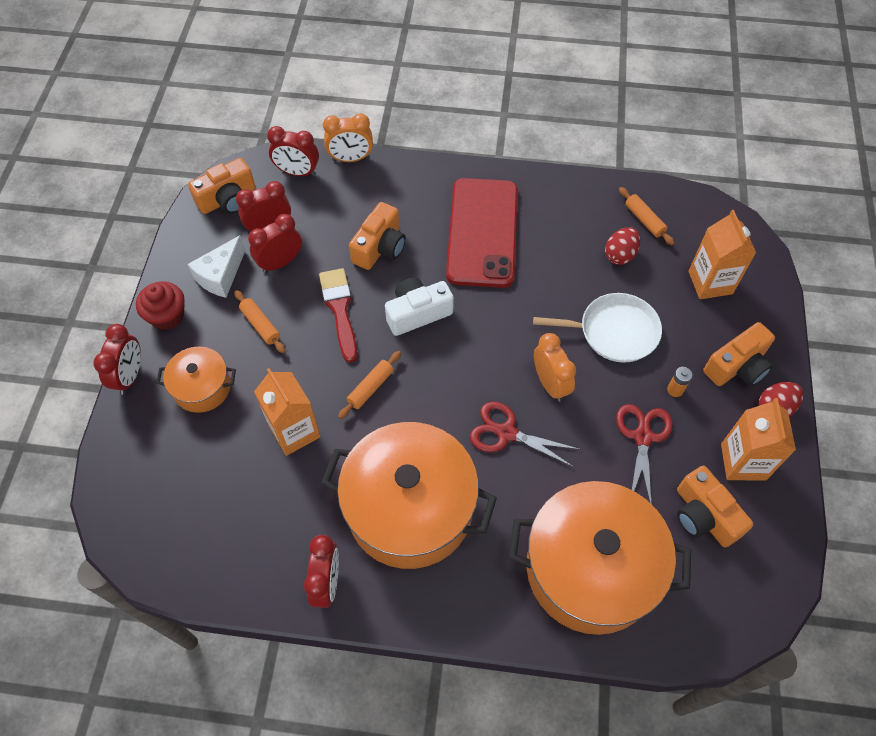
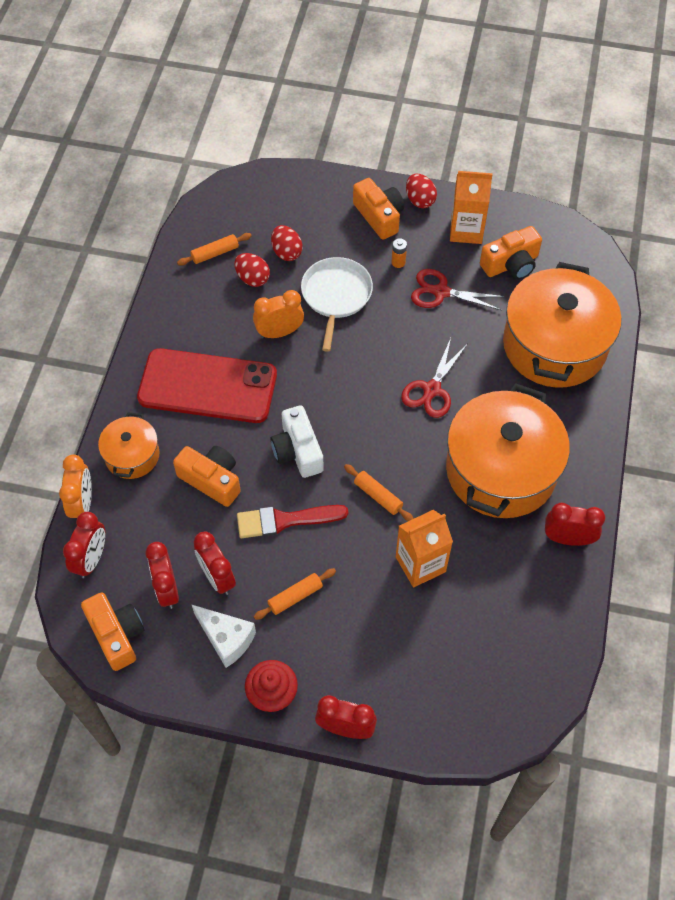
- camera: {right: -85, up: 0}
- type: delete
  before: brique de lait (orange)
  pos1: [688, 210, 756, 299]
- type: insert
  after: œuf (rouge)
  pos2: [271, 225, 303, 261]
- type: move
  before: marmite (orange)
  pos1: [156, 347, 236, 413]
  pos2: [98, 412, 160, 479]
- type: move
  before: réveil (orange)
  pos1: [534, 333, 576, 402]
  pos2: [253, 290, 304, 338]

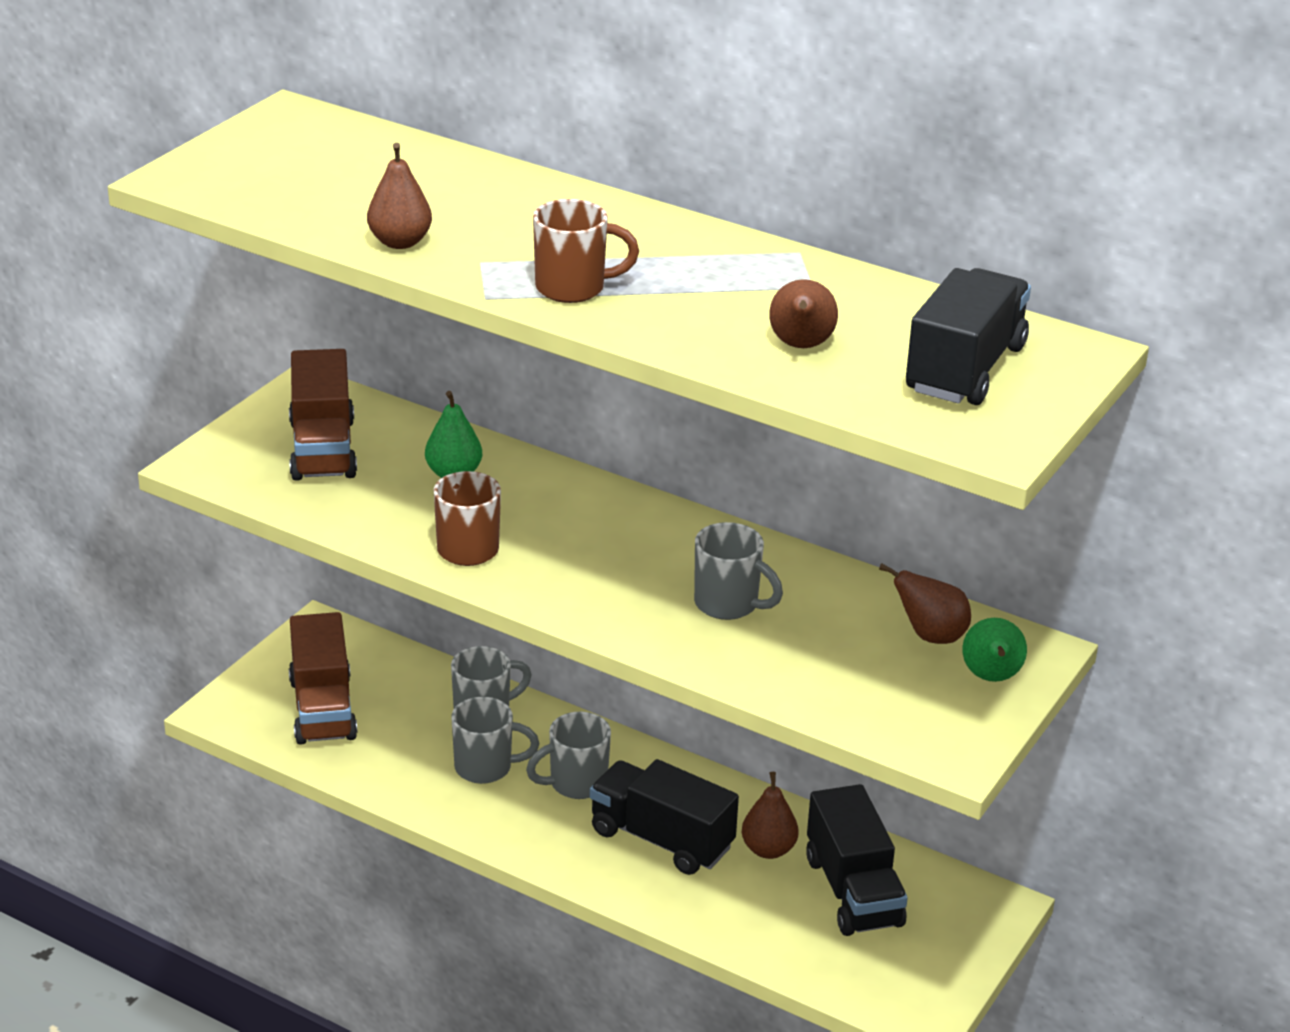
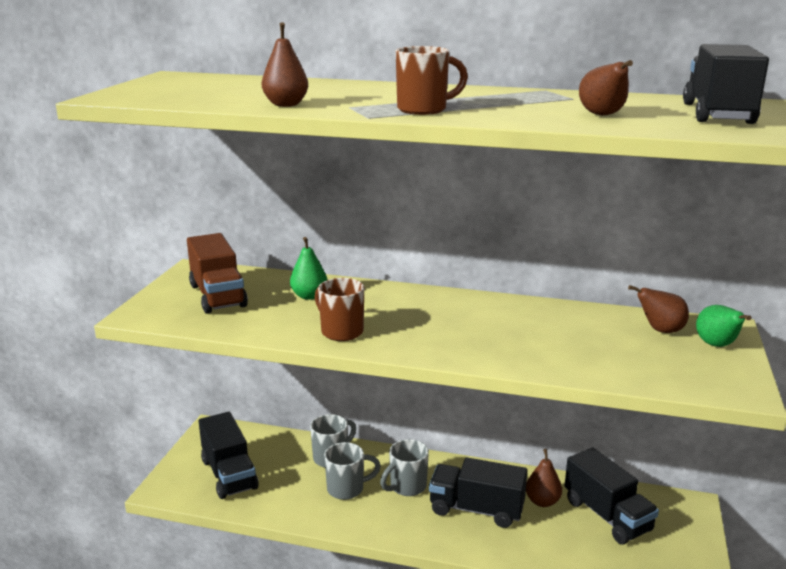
- camera: {right: -15, up: -10}
- type: delete
  before: tasse (gris)
  pos1: [694, 522, 783, 620]
- type: recolor
  before: camion (marron)
  after: camion (noir)
  pos1: [289, 612, 357, 745]
  pos2: [199, 412, 259, 499]

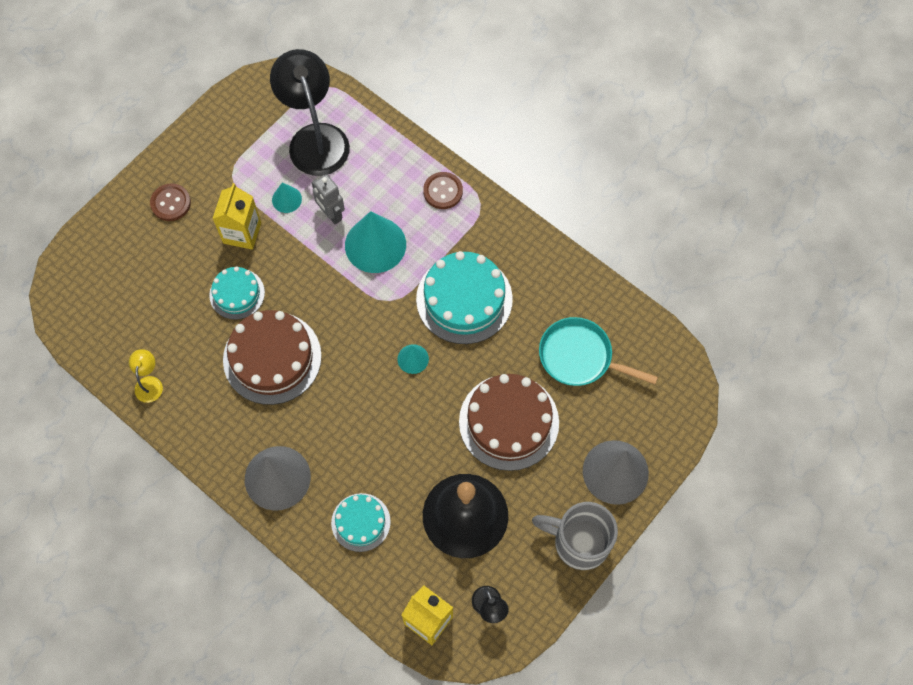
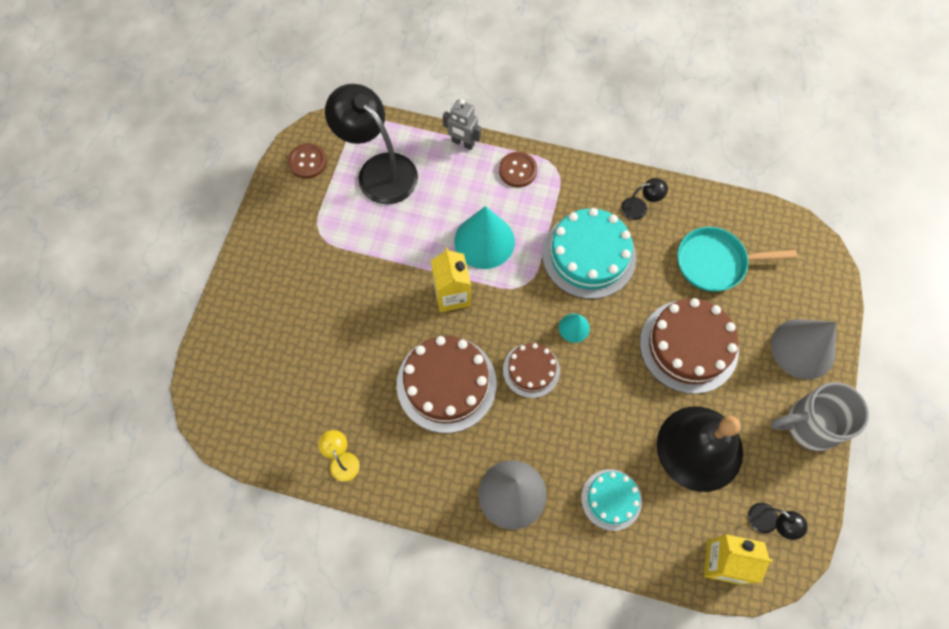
- camera: {right: -25, up: 0}
- type: delete
  before: gâteau (turquoise)
  pos1: [209, 267, 265, 320]
- type: delete
  before: cône (turquoise)
  pos1: [272, 182, 302, 213]
- type: insert
  after: gâteau (marron)
  pos2: [503, 343, 560, 398]
- type: insert
  after: lampe (noir)
  pos2: [621, 178, 668, 220]
- type: move
  before: bouton (marron)
  pos1: [150, 184, 191, 221]
  pos2: [288, 143, 327, 179]
- type: move
  before: brique de lait (jaune)
  pos1: [212, 183, 261, 250]
  pos2: [431, 247, 471, 312]
- type: move
  before: robot (gris)
  pos1: [312, 174, 345, 224]
  pos2: [443, 99, 481, 150]

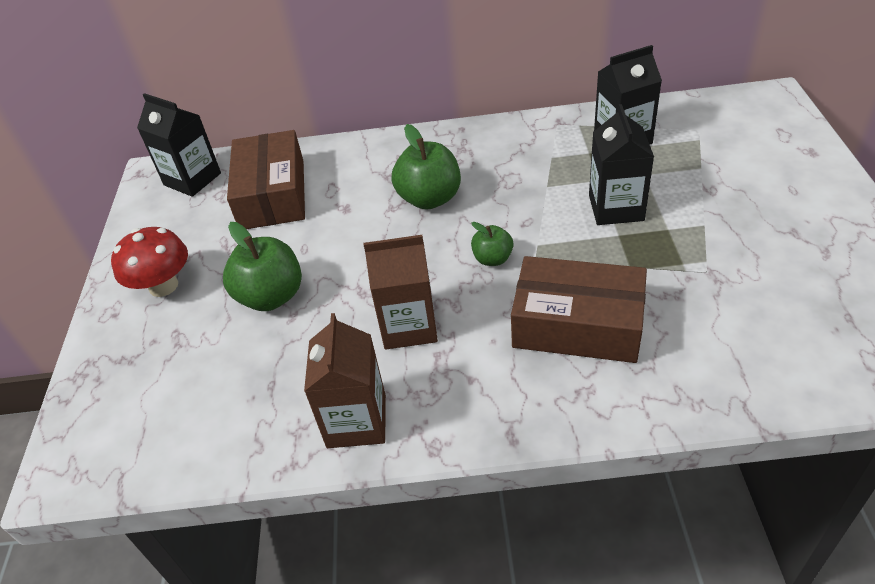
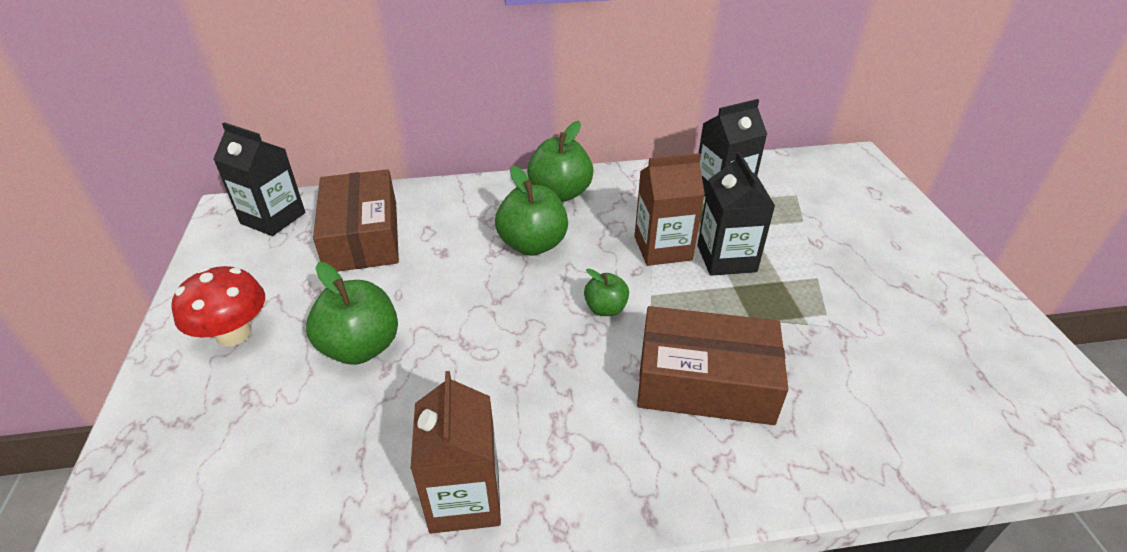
- camera: {right: -10, up: -5}
- type: insert
  after: pomme (vert)
  pos2: [527, 121, 594, 202]
- type: move
  before: brique de lait (marron)
  pos1: [363, 235, 438, 349]
  pos2: [634, 153, 705, 266]

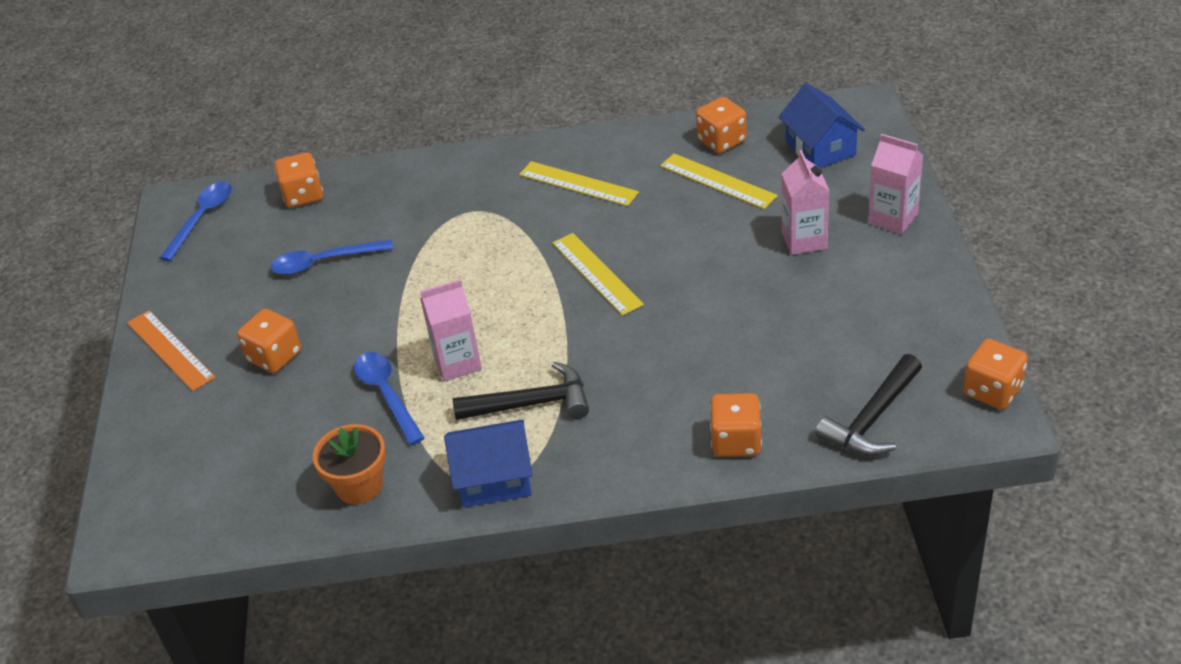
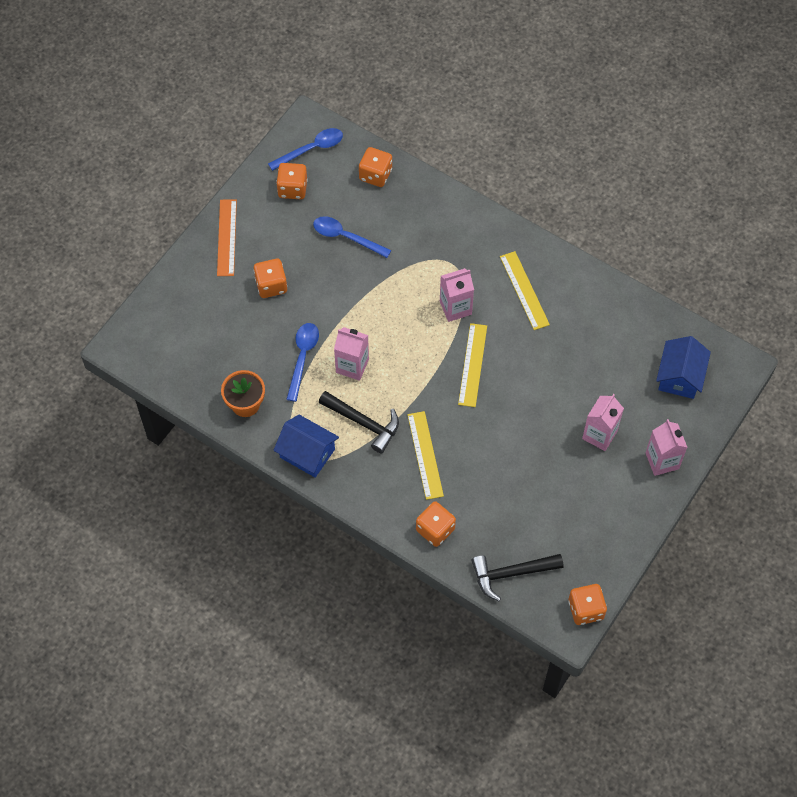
- camera: {right: 35, up: 20}
- type: insert
  after: brique de lait (rose)
  pos2: [440, 268, 474, 322]
- type: move
  before: règle (jaune)
  pos1: [660, 153, 778, 209]
  pos2: [407, 411, 444, 500]
- type: move
  before: dé (orange)
  pos1: [696, 97, 747, 154]
  pos2: [276, 163, 308, 199]

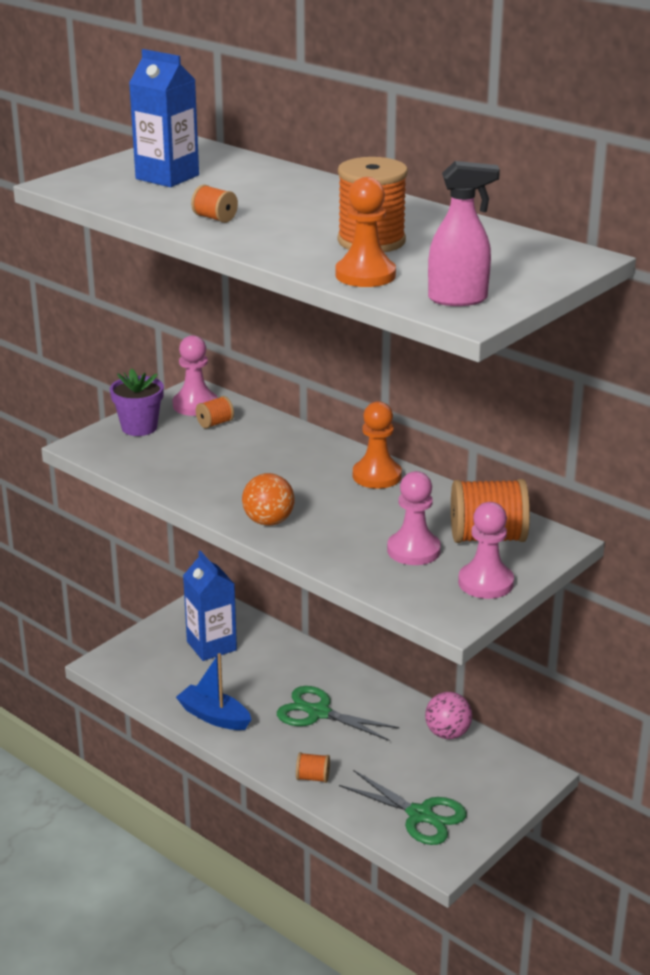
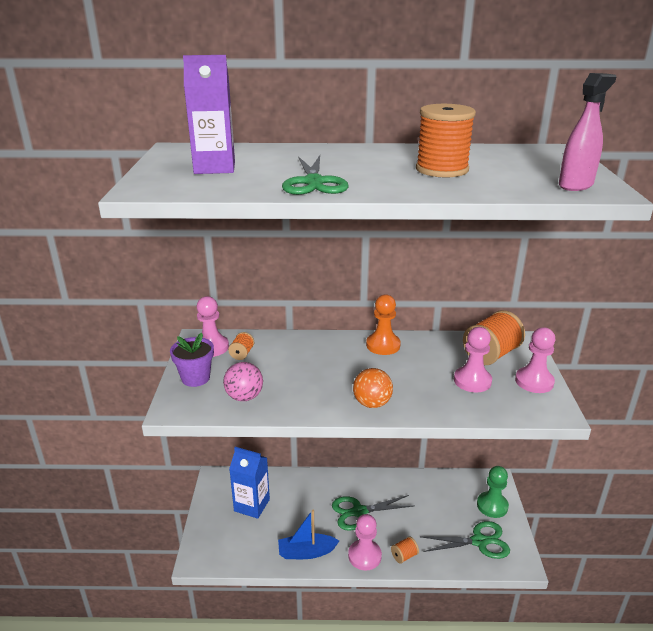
- camera: {right: -40, up: 0}
- type: delete
  before: pion (orange)
  pos1: [335, 177, 396, 287]
- type: insert
  after: pion (rose)
  pos2: [348, 514, 382, 570]
- type: insert
  after: pion (vert)
  pos2: [477, 466, 509, 518]
- type: move
  before: balle (rose)
  pos1: [425, 692, 472, 739]
  pos2: [223, 362, 263, 401]
- type: replace
  before: bobine (orange)
  after: ciseaux (vert)
  pos1: [191, 185, 238, 223]
  pos2: [282, 155, 349, 195]
- type: recolor
  before: brique de lait (bleu)
  after: brique de lait (violet)
  pos1: [129, 49, 199, 187]
  pos2: [183, 55, 235, 174]

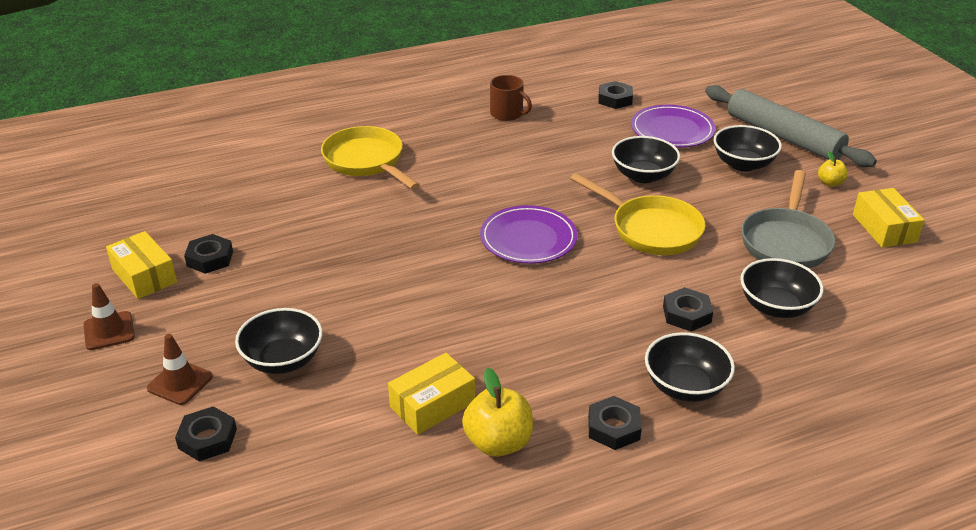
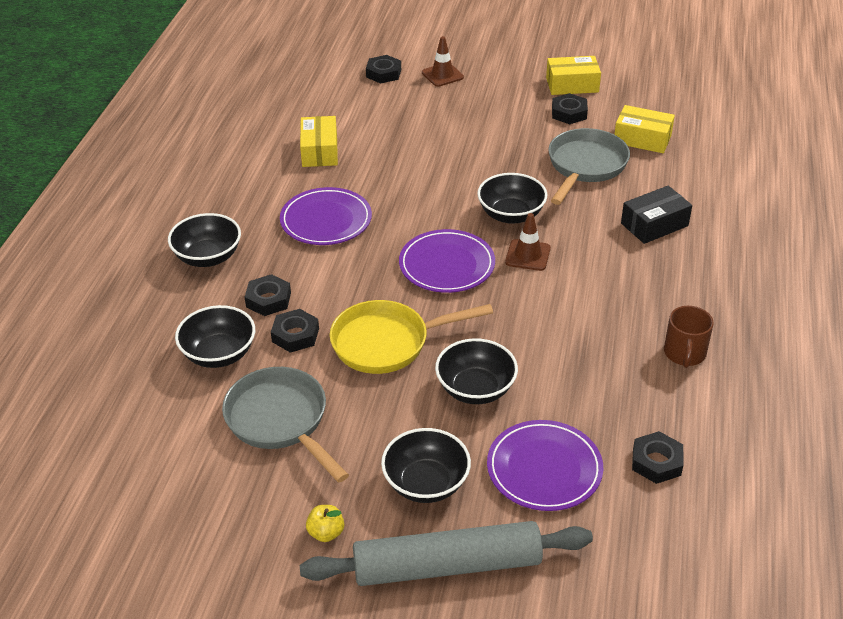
- camera: {right: 125, up: 5}
- type: delete
  before: pomme (jaune)
  pos1: [462, 368, 533, 457]
- type: insert
  after: assiette (violet)
  pos2: [280, 187, 372, 245]
- type: insert
  after: poêle (gris)
  pos2: [548, 128, 630, 205]
- type: move
  before: cône de chantier (marron)
  pos1: [83, 283, 135, 350]
  pos2: [505, 213, 551, 271]
- type: move
  before: bol (noir)
  pos1: [235, 308, 323, 374]
  pos2: [477, 173, 547, 224]
- type: move
  before: écrou (noir)
  pos1: [588, 396, 642, 450]
  pos2: [271, 309, 319, 353]
- type: move
  before: boîte (jaune)
  pos1: [853, 188, 925, 248]
  pos2: [614, 105, 675, 153]
- type: replace
  before: poêle (jaune)
  after: boîte (noir)
  pos1: [321, 126, 420, 190]
  pos2: [621, 186, 692, 244]
- type: rotate
  before: tasse (marron)
  pos1: [490, 75, 532, 121]
  pos2: [664, 306, 714, 368]
  turn: -60

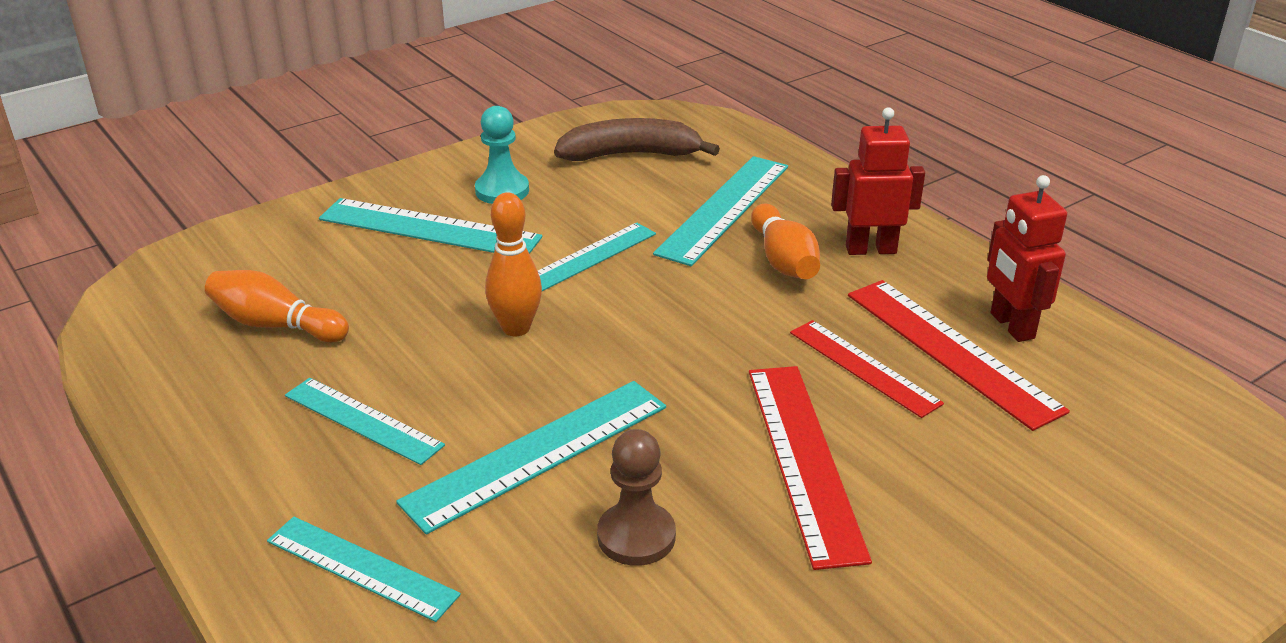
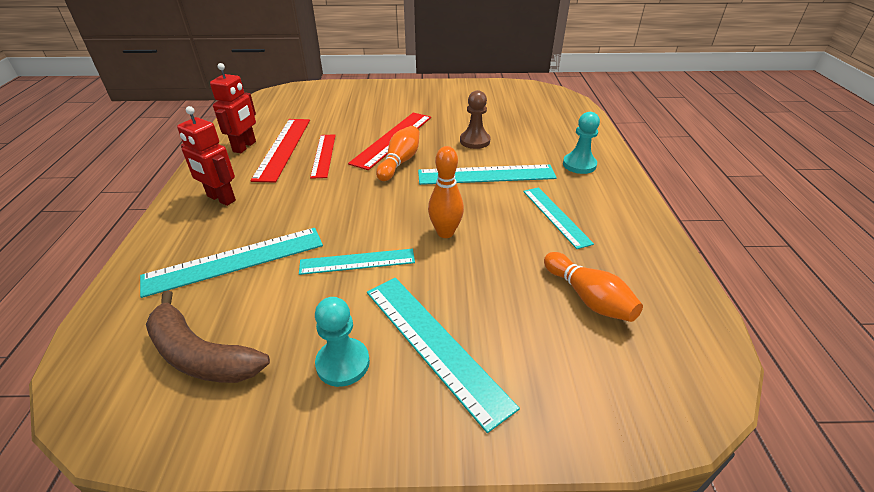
- camera: {right: -145, up: 5}
- type: move
  before: quille (orange)
  pos1: [751, 204, 820, 279]
  pos2: [376, 126, 419, 181]
- type: replace
  before: règle (turquoise)
  after: pion (turquoise)
  pos1: [267, 517, 461, 622]
  pos2: [563, 112, 600, 174]

